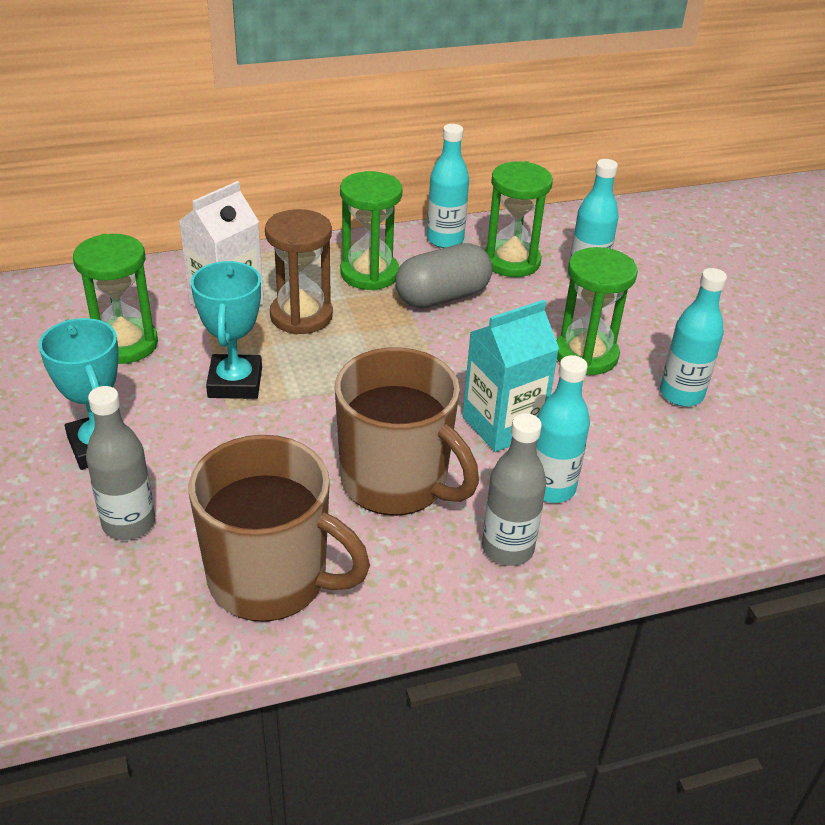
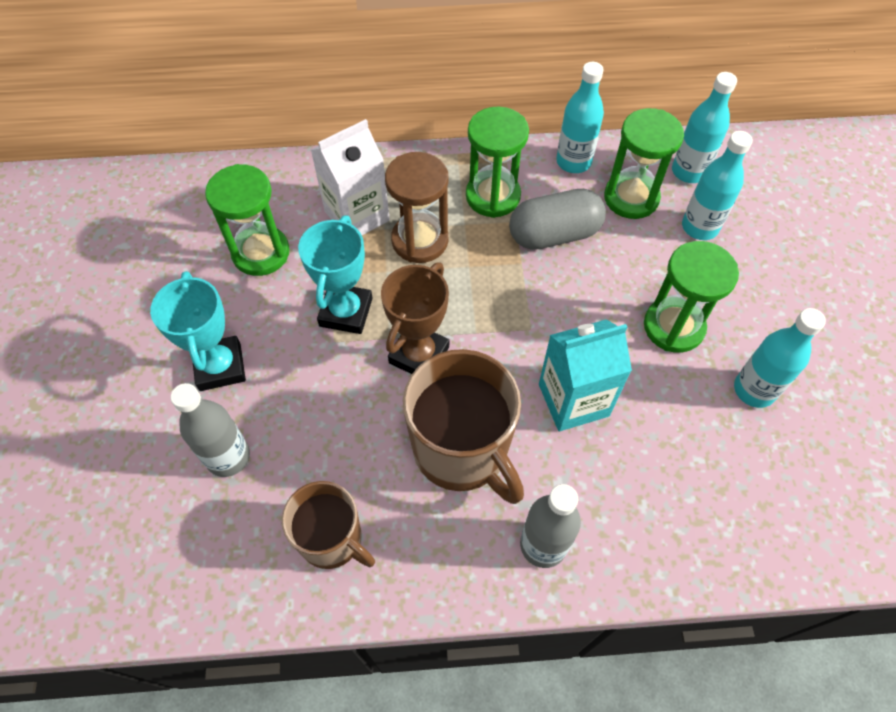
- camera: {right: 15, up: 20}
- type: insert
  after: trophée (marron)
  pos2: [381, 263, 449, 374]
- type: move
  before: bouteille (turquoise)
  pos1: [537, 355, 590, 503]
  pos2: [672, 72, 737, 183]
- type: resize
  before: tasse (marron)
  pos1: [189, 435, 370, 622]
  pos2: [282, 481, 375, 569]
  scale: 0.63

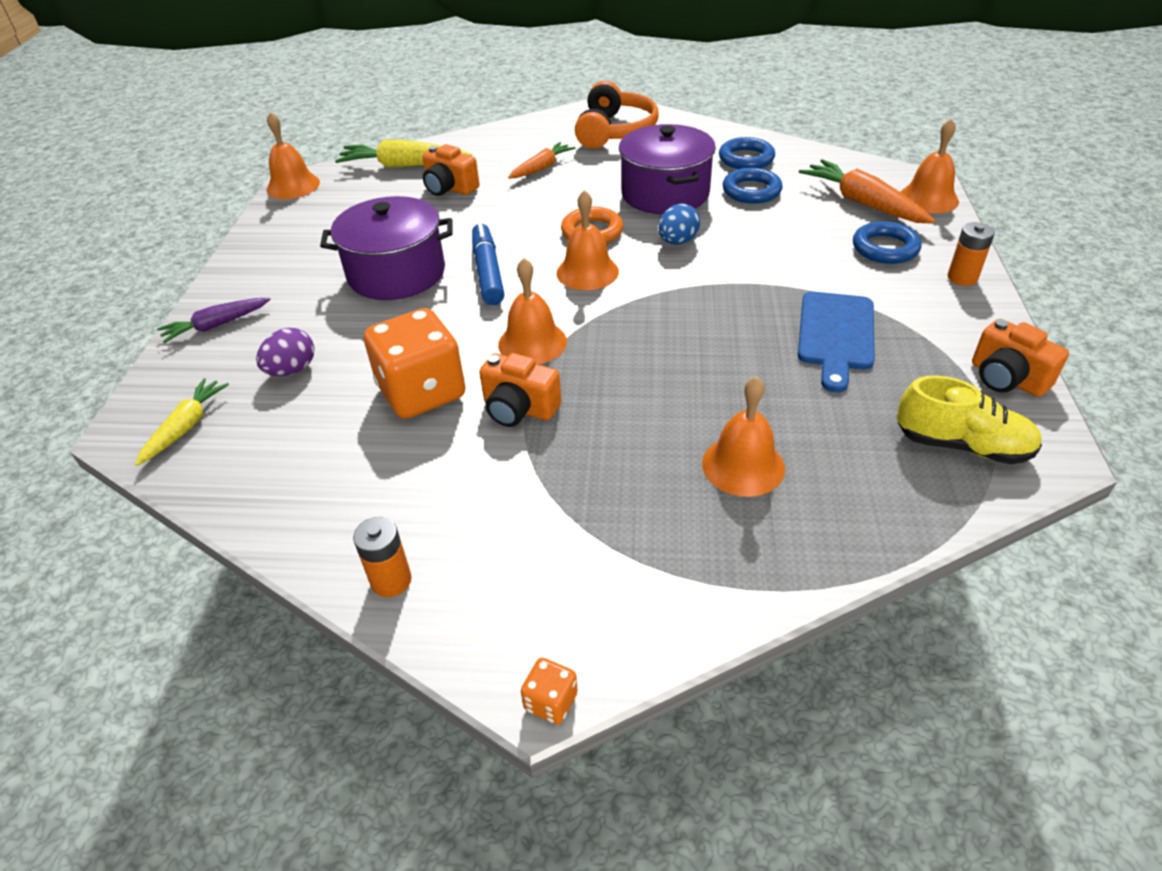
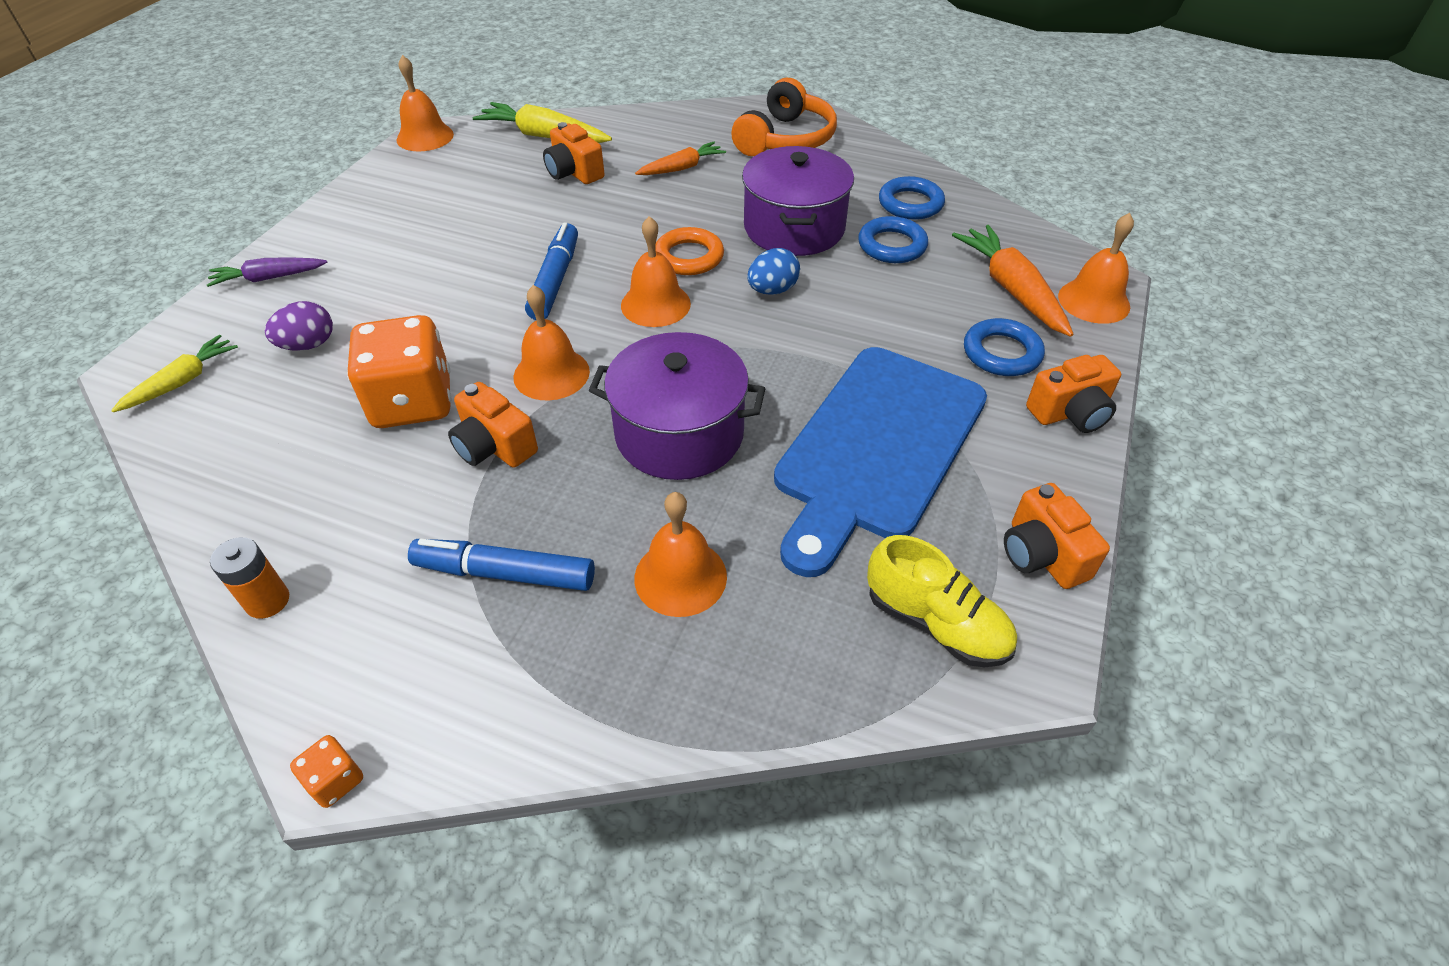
- camera: {right: 15, up: 5}
- type: insert
  after: feutre (bleu)
  pos2: [408, 539, 595, 591]
- type: move
  before: marmite (violet)
  pos1: [320, 196, 452, 300]
  pos2: [589, 332, 766, 480]
- type: replace
  before: pile (orange)
  after: appareil photo (orange)
  pos1: [947, 222, 995, 286]
  pos2: [1026, 355, 1121, 433]
- type: resize
  before: planche à découper (bleu)
  pos1: [798, 292, 875, 392]
  pos2: [774, 347, 987, 577]
  scale: 1.72

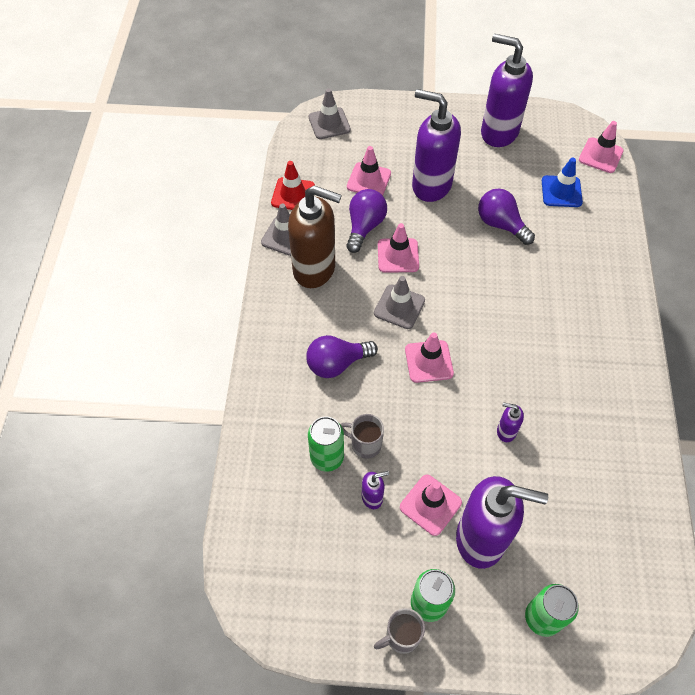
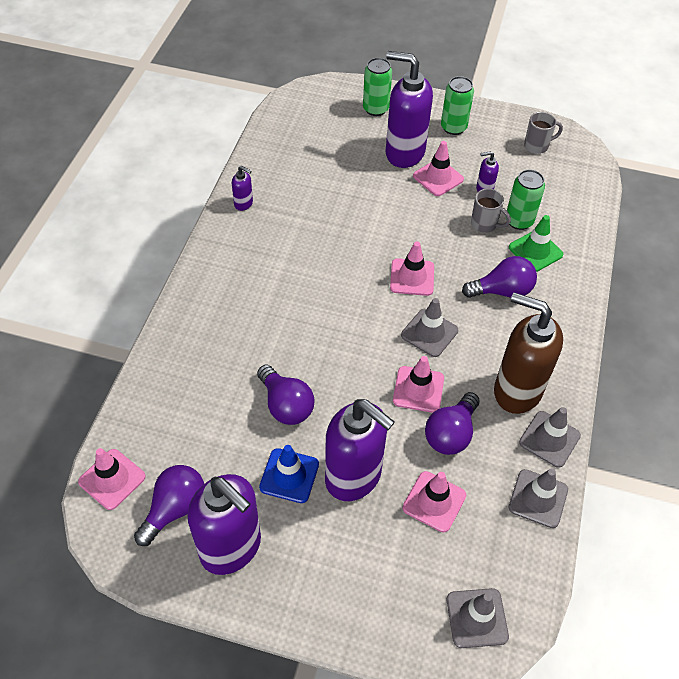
- camera: {right: -170, up: -5}
- type: insert
  after: ampoule (violet)
  pos2: [134, 465, 204, 546]
- type: insert
  after: cône de chantier (vert)
  pos2: [509, 215, 563, 272]
- type: move
  before: tasse (gris)
  pos1: [374, 608, 425, 654]
  pos2: [524, 112, 563, 154]
- type: move
  before: distributeur de savon (violet)
  pos1: [497, 402, 524, 442]
  pos2: [232, 166, 253, 211]
- type: move
  before: cône de chantier (bleu)
  pos1: [542, 158, 583, 207]
  pos2: [259, 445, 319, 503]
- type: recolor
  before: cône de chantier (rouge)
  after: cône de chantier (gris)
  pos1: [271, 161, 315, 210]
  pos2: [509, 469, 568, 528]

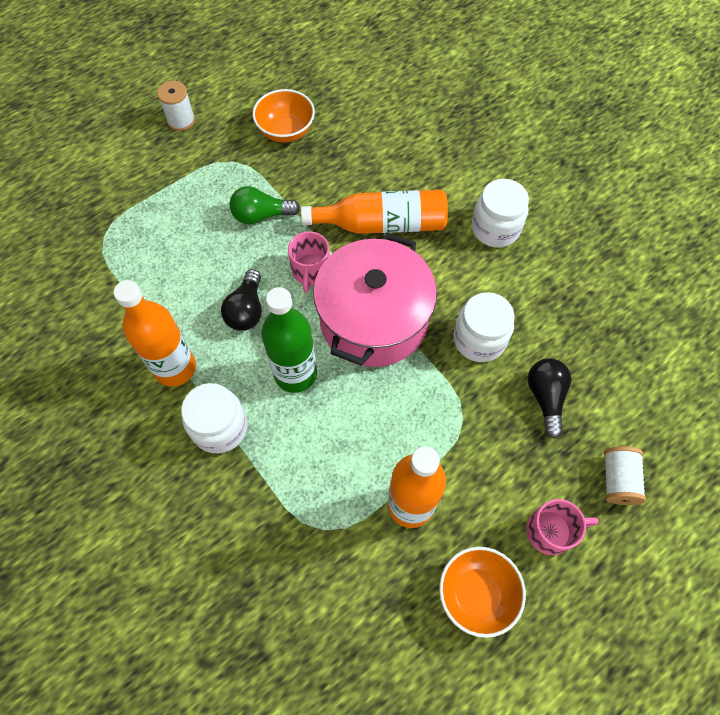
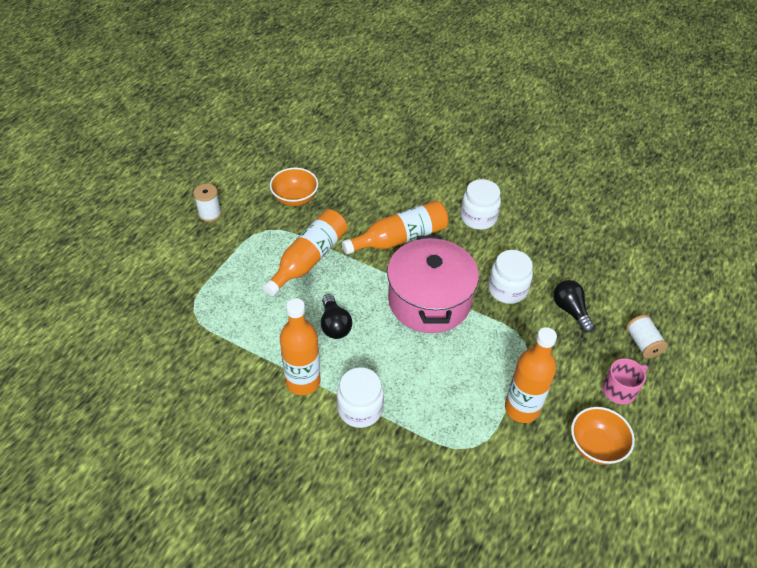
- camera: {right: -25, up: -15}
- type: delete
  before: bouteille (vert)
  pos1: [261, 287, 317, 393]
- type: delete
  before: tasse (rose)
  pos1: [288, 231, 330, 293]
- type: replace
  before: ampoule (vert)
  after: bouteille (orange)
  pos1: [230, 186, 300, 224]
  pos2: [263, 209, 348, 296]

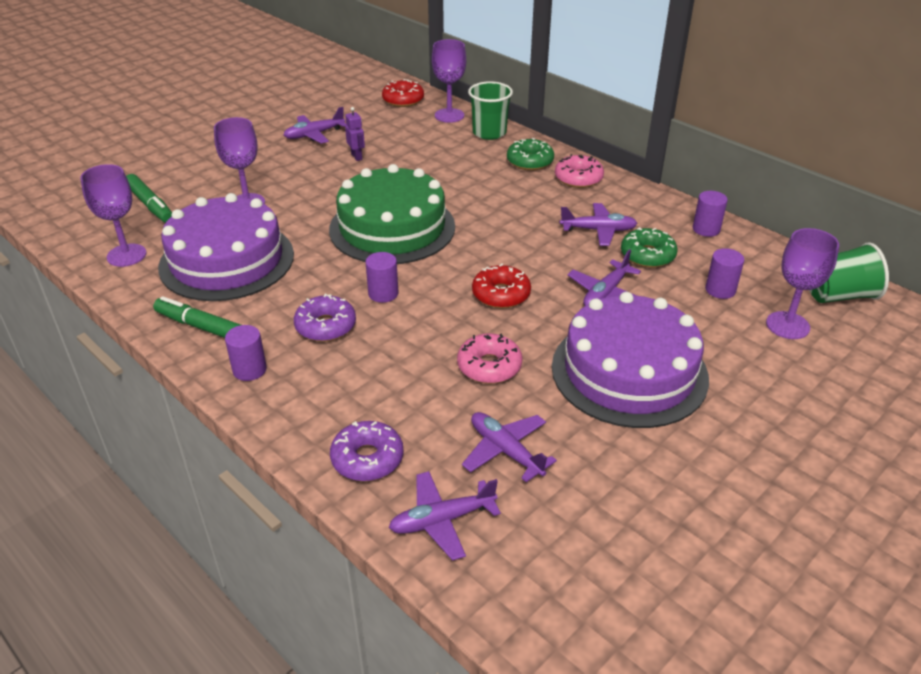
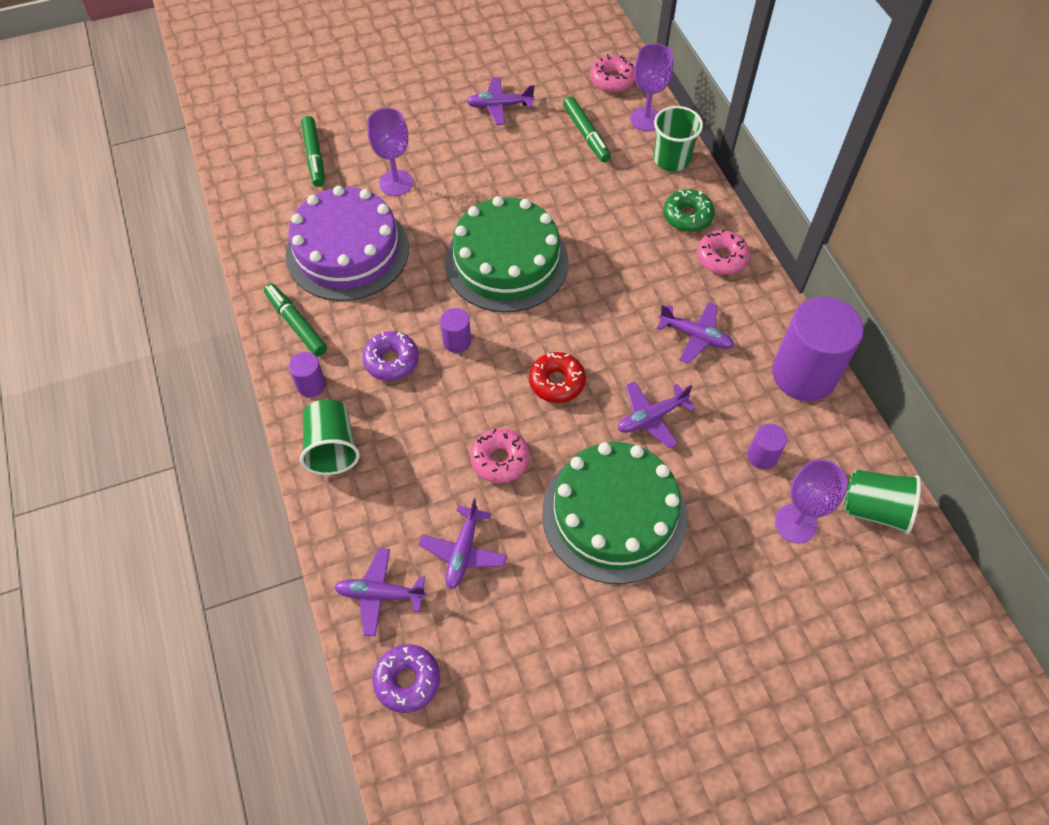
- camera: {right: 25, up: 20}
- type: delete
  before: verre à pied (violet)
  pos1: [80, 164, 147, 267]
- type: delete
  before: robot (violet)
  pos1: [345, 107, 365, 161]
- type: delete
  before: beignet (vert)
  pos1: [621, 227, 678, 268]
- type: insert
  after: gobelet (vert)
  pos2: [300, 399, 360, 475]
- type: insert
  after: feutre (vert)
  pos2: [563, 96, 611, 162]
- type: move
  before: beignet (violet)
  pos1: [330, 421, 404, 481]
  pos2: [372, 644, 440, 713]
- type: recolor
  before: beignet (rouge)
  after: beignet (rose)
  pos1: [382, 79, 424, 107]
  pos2: [590, 54, 635, 92]
- type: recolor
  before: gâteau (violet)
  after: gâteau (vert)
  pos1: [552, 292, 709, 428]
  pos2: [542, 442, 687, 584]
- type: rotate
  before: avion (violet)
  pos1: [462, 412, 557, 482]
  pos2: [418, 498, 507, 589]
  turn: -150
- type: resize
  before: cylindre (violet)
  pos1: [693, 191, 728, 237]
  pos2: [772, 297, 864, 401]
  scale: 2.24

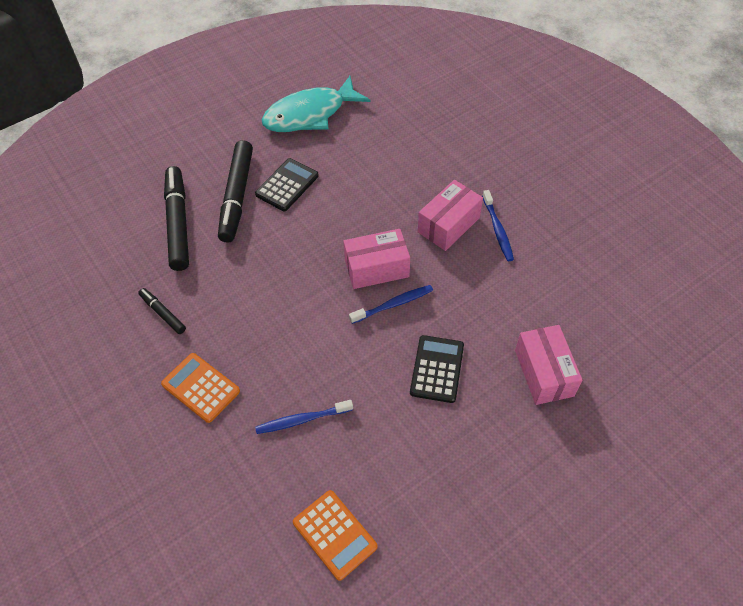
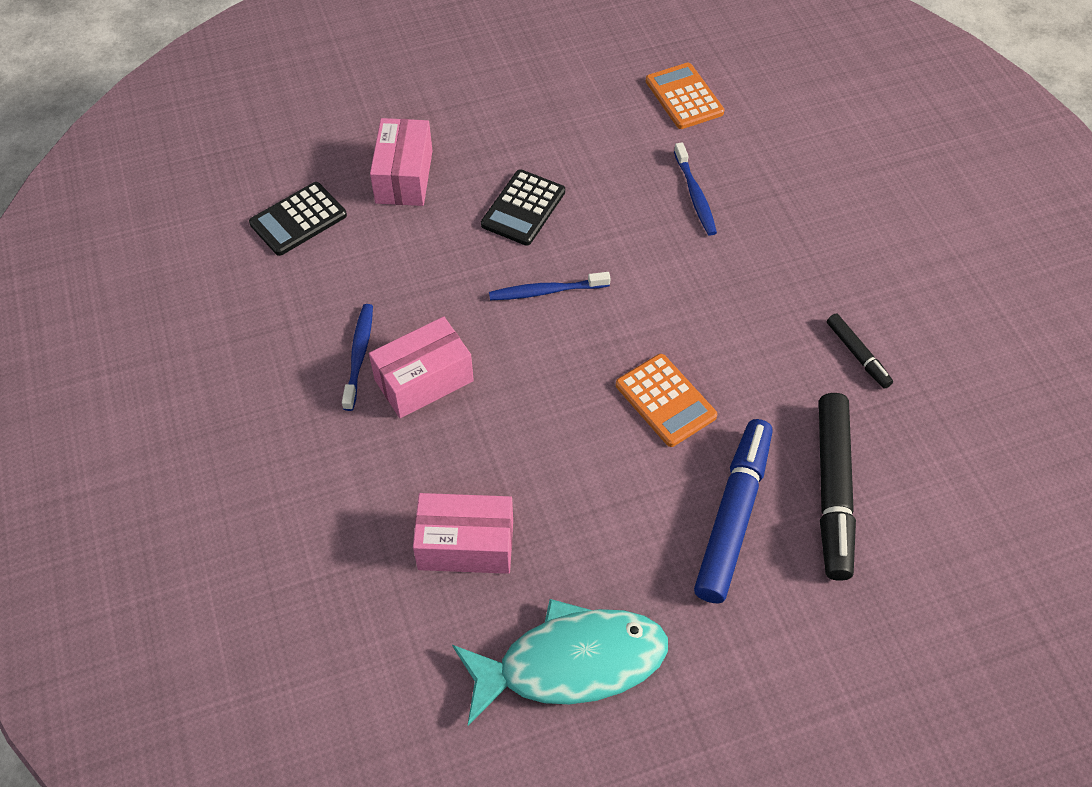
- camera: {right: -165, up: 0}
- type: move
  before: calculatrice (orange)
  pos1: [161, 353, 240, 423]
  pos2: [616, 354, 717, 447]
- type: move
  before: calculatrice (noir)
  pos1: [255, 158, 319, 211]
  pos2: [249, 182, 347, 256]
- type: move
  before: boîte (rose)
  pos1: [343, 229, 410, 289]
  pos2: [413, 493, 513, 574]
- type: recolor
  before: feutre (noir)
  after: feutre (bleu)
  pos1: [218, 140, 253, 243]
  pos2: [694, 419, 773, 603]
- type: rotate
  before: brosse à dents (bleu)
  pos1: [255, 400, 353, 434]
  pos2: [674, 142, 717, 236]
  turn: 75

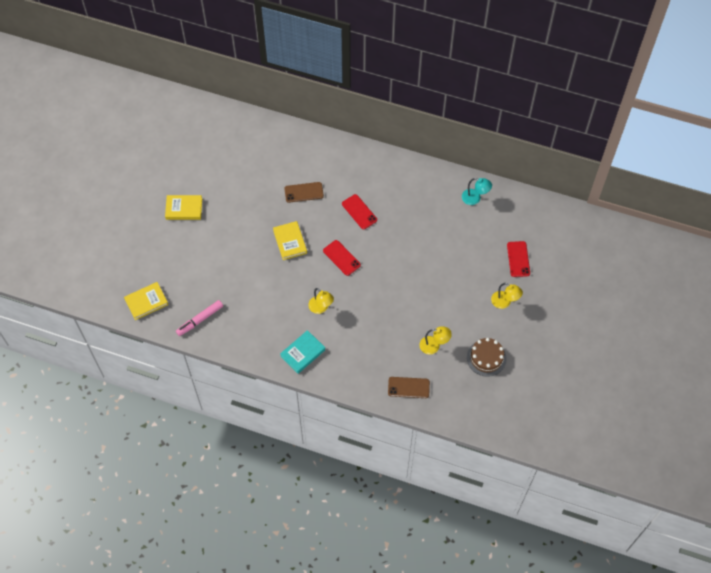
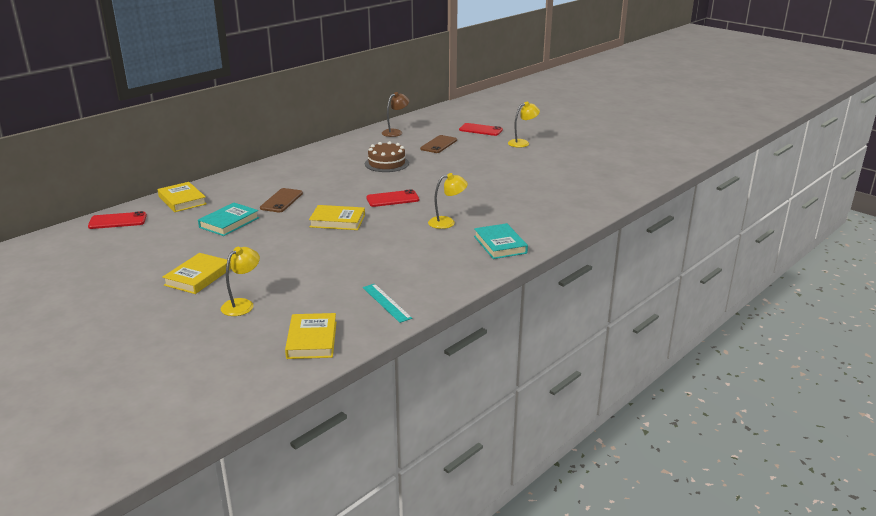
- camera: {right: -65, up: -35}
- type: insert
  after: livre (jaune)
  pos2: [158, 182, 207, 212]
- type: insert
  after: livre (turquoise)
  pos2: [198, 203, 259, 236]
- type: move
  before: téléphone (rouge)
  pos1: [342, 194, 377, 229]
  pos2: [88, 211, 147, 229]
- type: move
  before: téléphone (marron)
  pos1: [388, 377, 430, 398]
  pos2: [420, 135, 457, 153]
- type: move
  before: lampe (jaune)
  pos1: [420, 326, 452, 354]
  pos2: [221, 247, 260, 316]
- type: move
  before: gâteau (marron)
  pos1: [467, 338, 507, 377]
  pos2: [365, 141, 409, 172]
- type: replace
  before: feutre (rose)
  after: règle (turquoise)
  pos1: [176, 300, 223, 336]
  pos2: [363, 284, 412, 323]
- type: recolor
  before: lampe (turquoise)
  after: lampe (marron)
  pos1: [462, 178, 492, 205]
  pos2: [382, 92, 409, 137]

